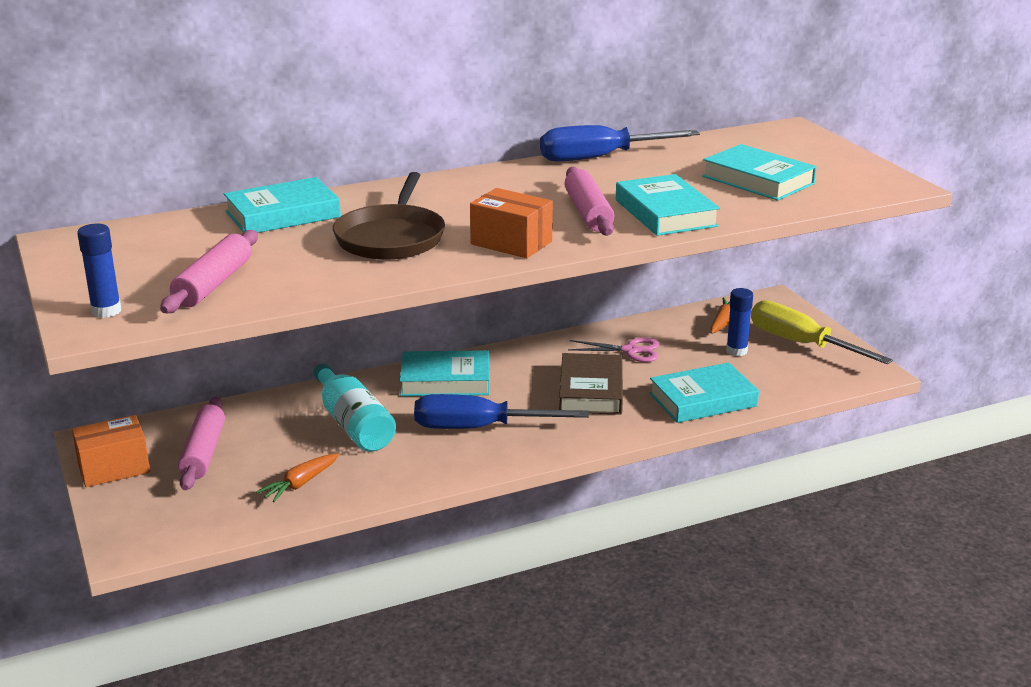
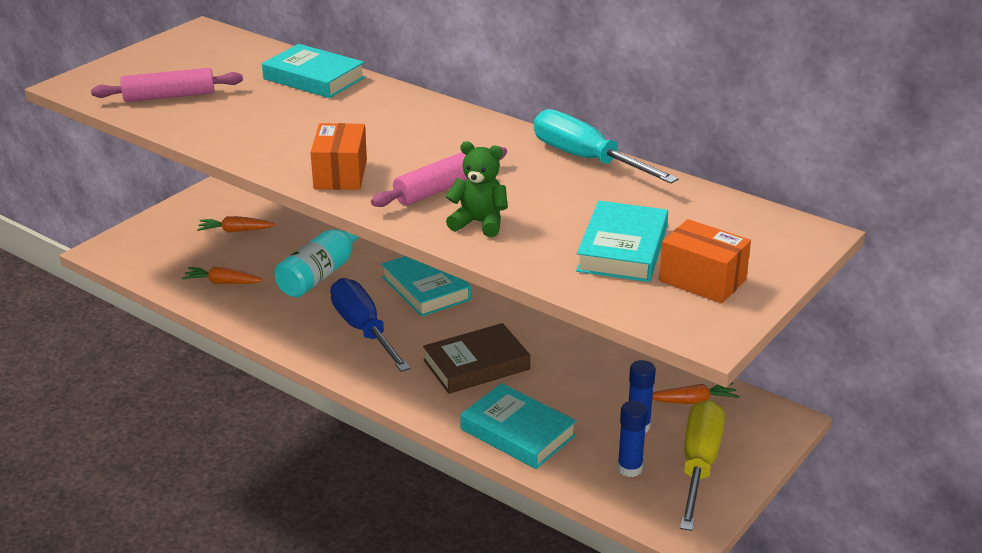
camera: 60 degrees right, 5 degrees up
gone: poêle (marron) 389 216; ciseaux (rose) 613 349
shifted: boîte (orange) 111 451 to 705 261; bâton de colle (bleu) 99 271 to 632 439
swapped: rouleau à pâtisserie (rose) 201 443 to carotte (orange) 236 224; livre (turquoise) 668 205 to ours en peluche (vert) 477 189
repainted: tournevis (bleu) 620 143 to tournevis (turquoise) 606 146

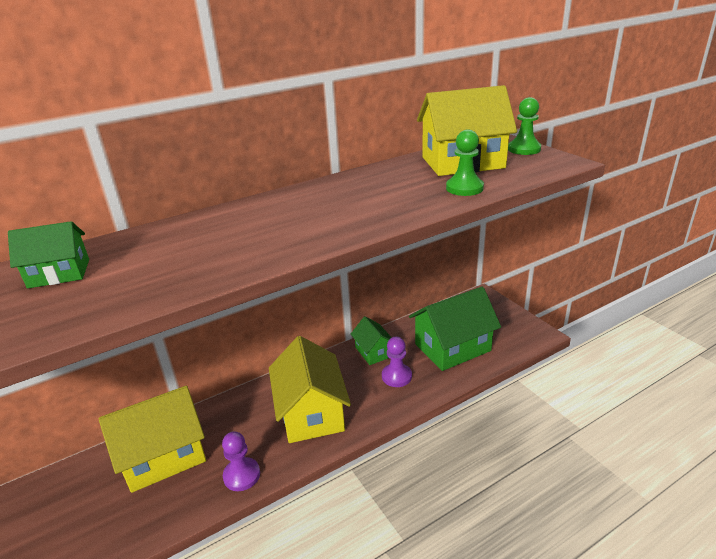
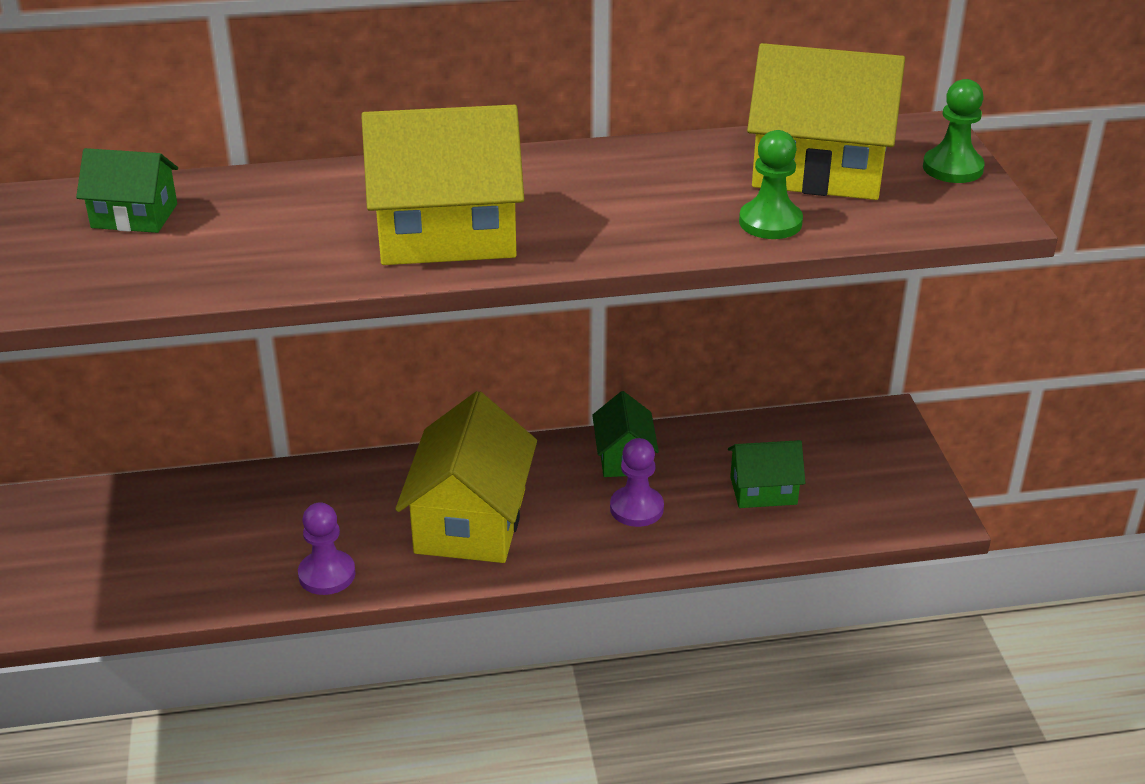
camera: 20 degrees right, 5 degrees up
shifted: maison (jaune) 152 439 to 443 185
scaled: maison (vert) 455 328 = 766 474 x0.54

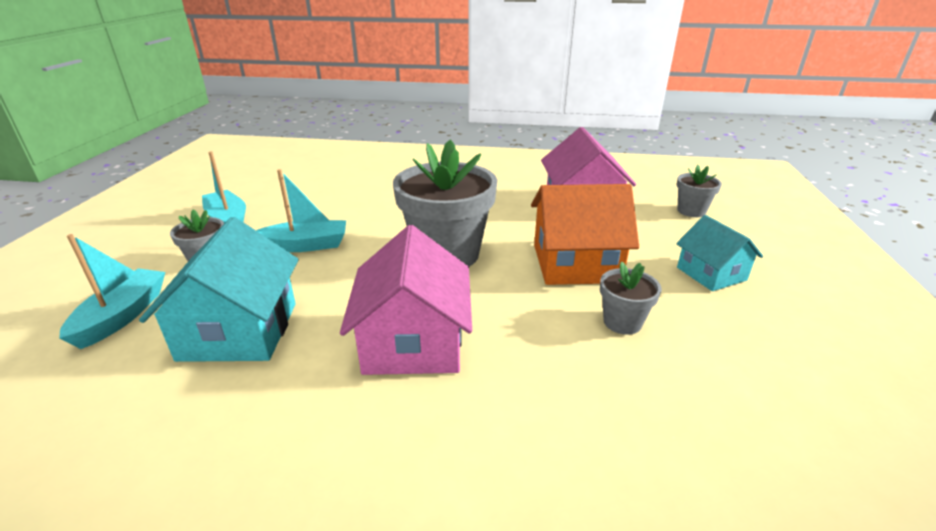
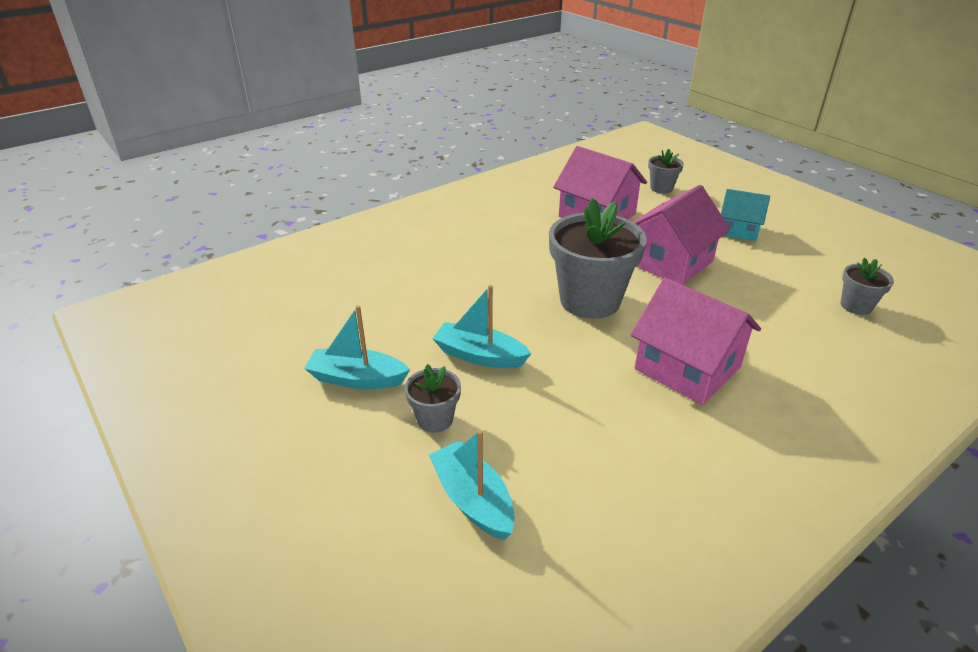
camera: 45 degrees left, 5 degrees up
gone: maison (turquoise) 219 289
shifted: pot de fleurs (gris) 630 298 to 867 286
repainted: maison (orange) 585 234 to maison (rose) 681 235
rotated: bateau (turquoise) 301 210 = 482 326 105 degrees counterclockwise

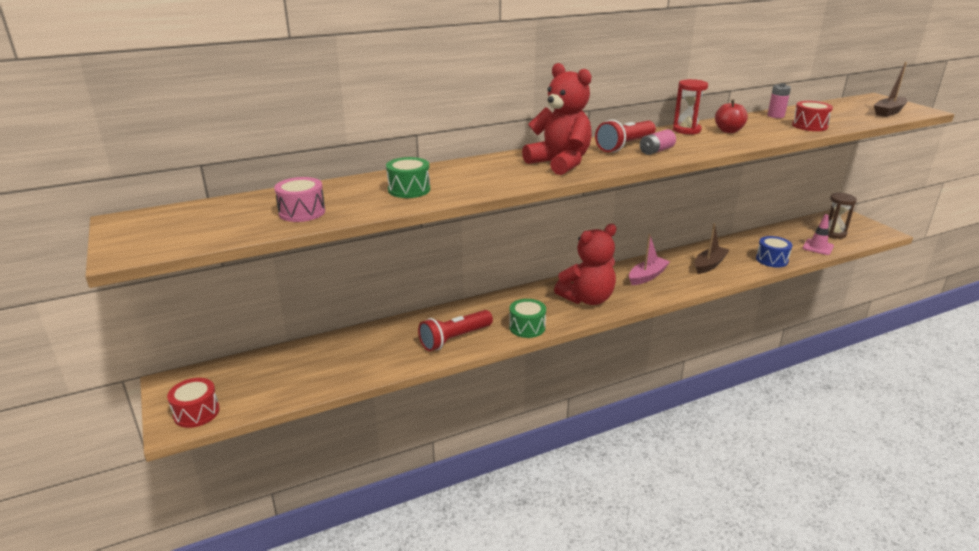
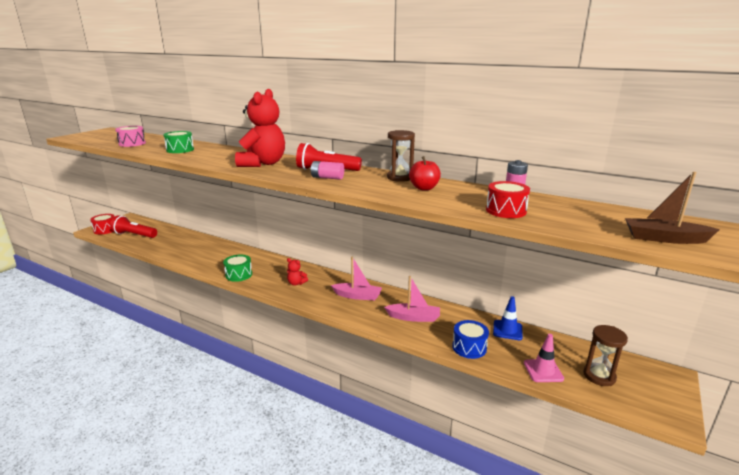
camera: 55 degrees right, 5 degrees down
new: cône de chantier (bleu) 508 318
shifted: lampe de poche (rouge) 455 330 to 133 226
repainted: sablier (rouge) 690 107 to sablier (marron) 401 156; bateau (marron) 712 248 to bateau (rose) 412 299
scaled: ours en peluche (rouge) 585 264 = 297 272 x0.44

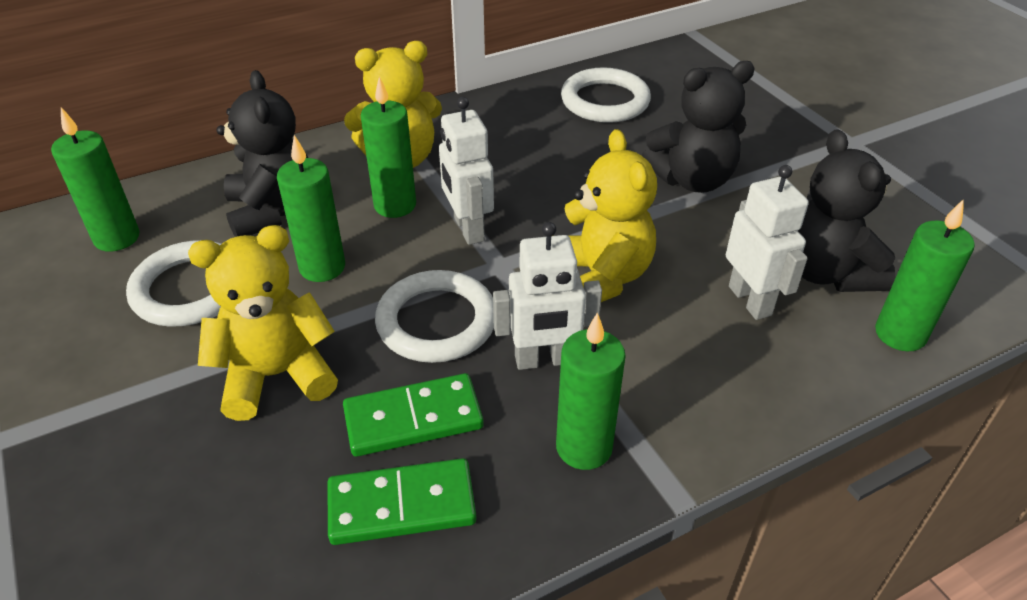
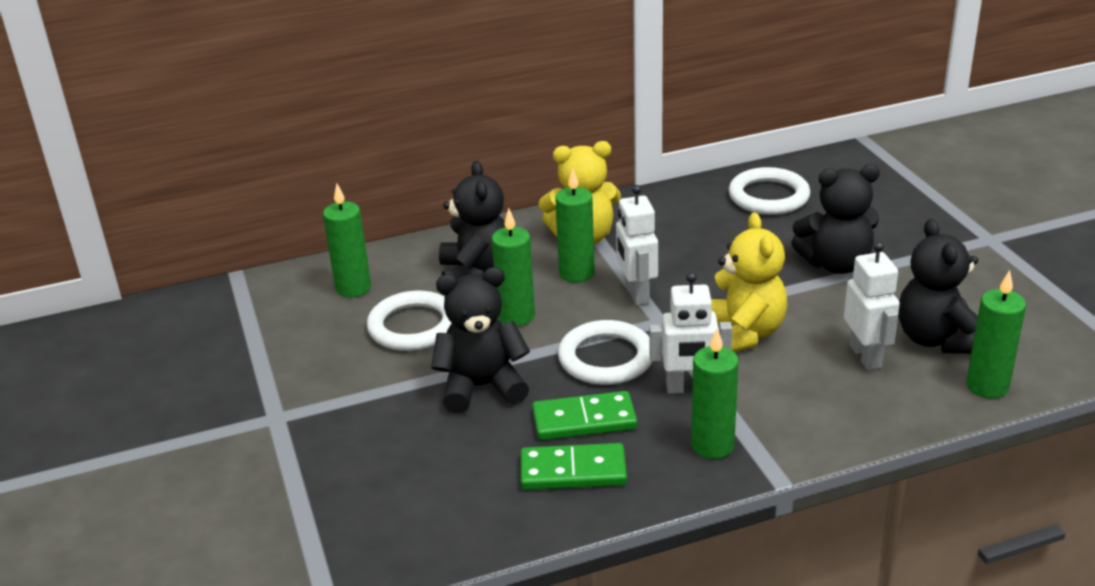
camera: 10 degrees right, 10 degrees down
repainted: ours en peluche (jaune) 263 323 to ours en peluche (noir) 480 340

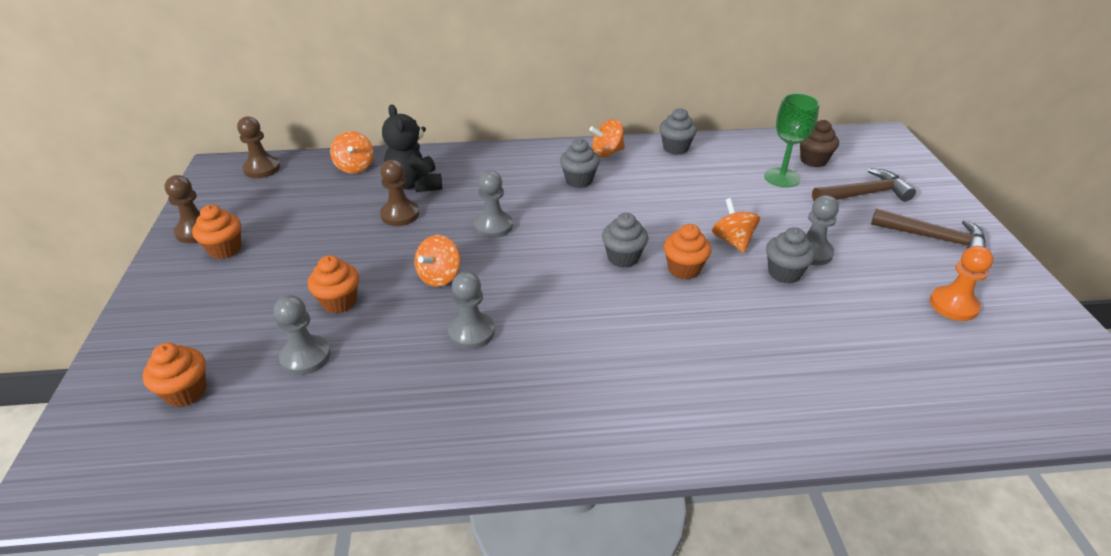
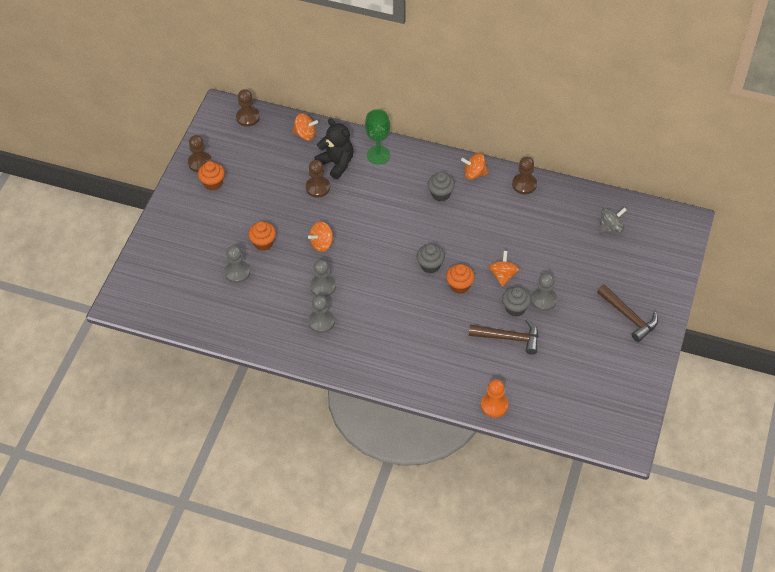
camera: 25 degrees right, 15 degrees up
gone: muffin (orange) 175 375
shifted: pion (gris) 493 204 to 321 314; verre à pied (vert) 791 140 to 377 137; marteau (marron) 864 185 to 503 337; pion (orange) 962 283 to 494 398
swapped: muffin (gris) 678 131 to pion (marron) 524 175; muffin (marron) 819 143 to toupie (gris) 613 220
rotated: toupie (orange) 352 152 = 305 127 90 degrees counterclockwise; ours en peluche (noir) 412 148 = 333 148 135 degrees clockwise

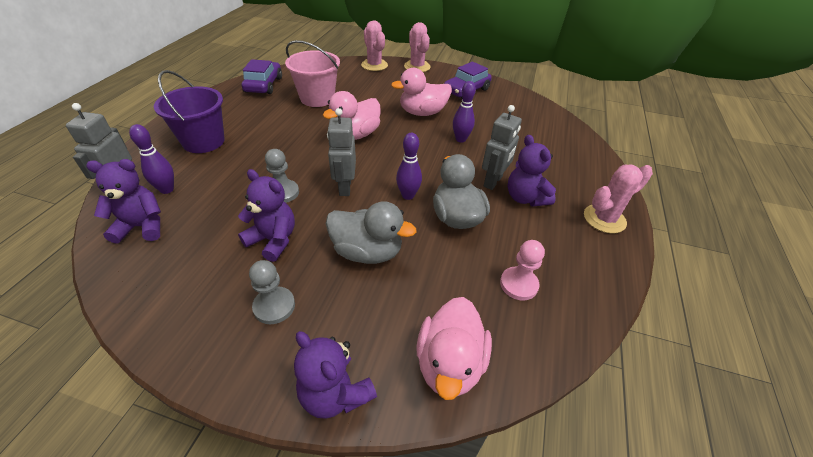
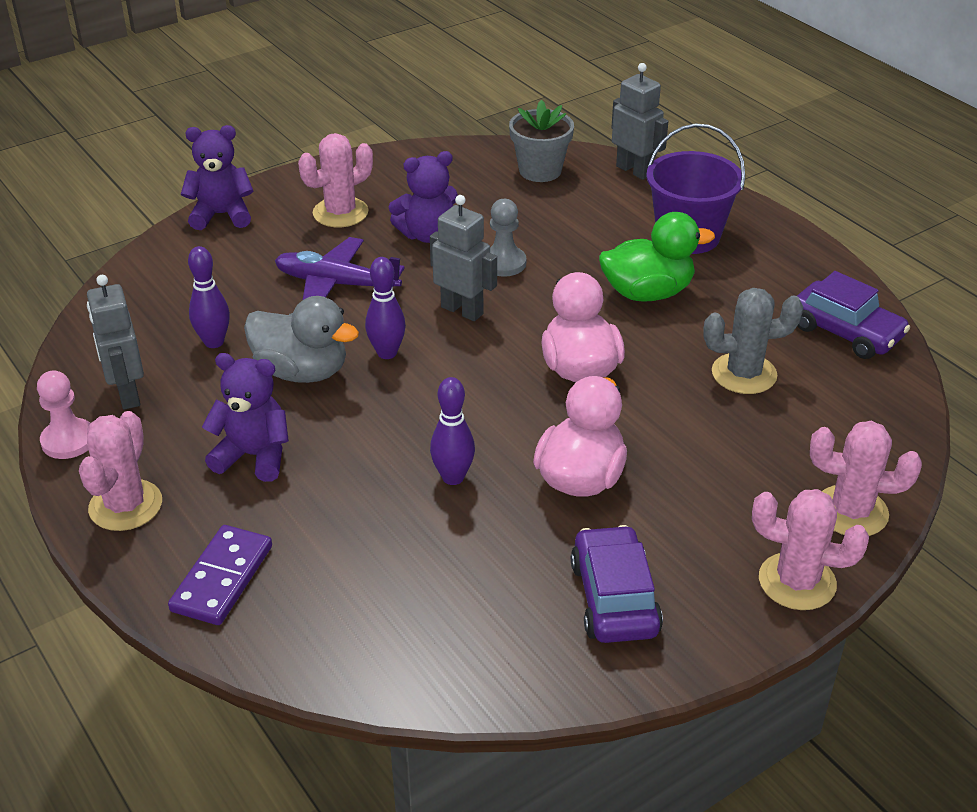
camera: 130 degrees right, 5 degrees down
gone: canard (rose) 454 348
new: domino (violet) 220 575; canard (vert) 657 257
shifted: quille (violet) 151 159 to 209 297; robot (gris) 502 147 to 115 342; pion (rose) 522 270 to 63 415
swapped: ours en peluche (violet) 123 201 to pot de fleurs (gris) 541 141; pion (gris) 272 292 to cactus (rose) 335 180; seau (rose) 312 73 to cactus (gris) 753 341; canard (gris) 371 232 to avion (violet) 340 269

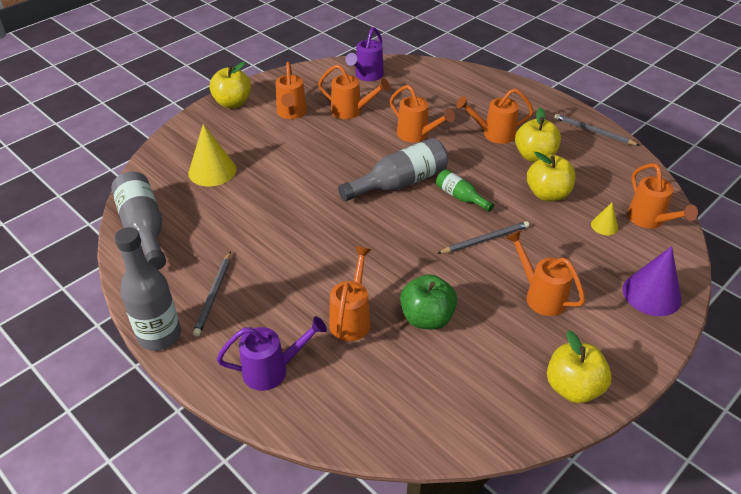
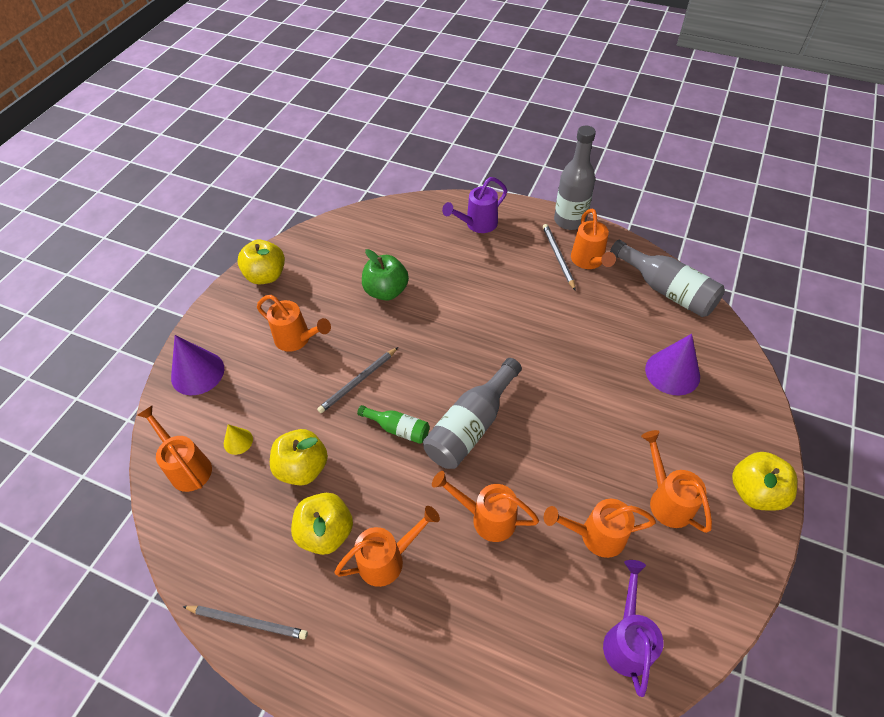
camera: 160 degrees right, 10 degrees up
shifted: arrosoir (orange) 350 293 to 593 239
repainted: cône (jaune) 212 155 to cône (violet) 672 365

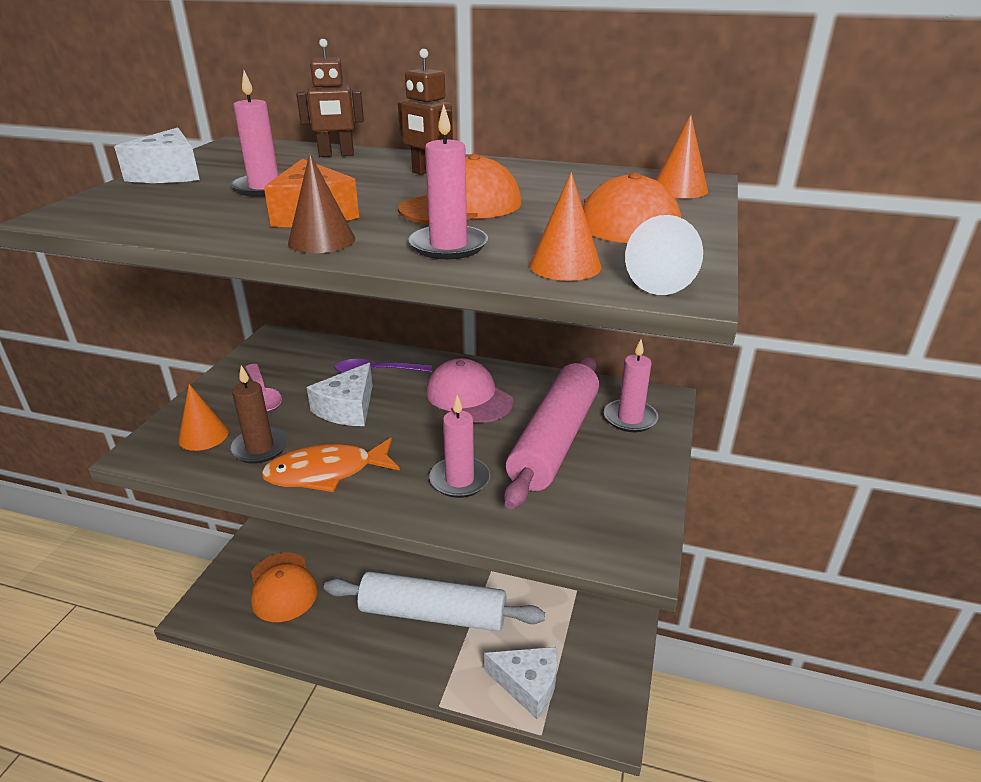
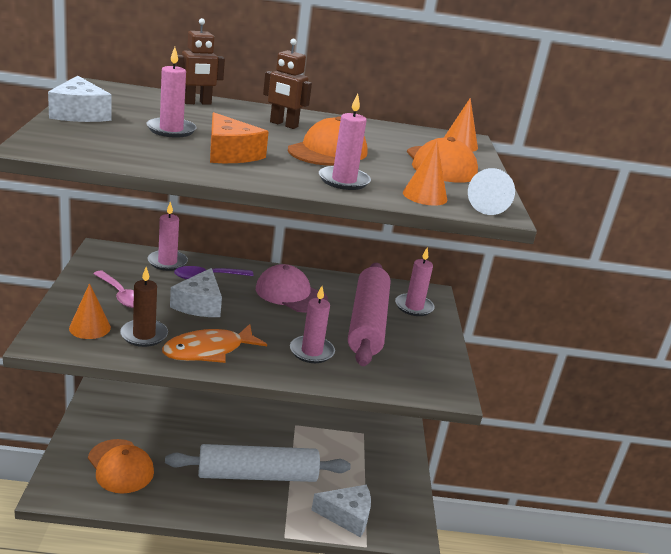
camera: 20 degrees left, 5 degrees down
gone: cône (marron) 321 203
new: bougie (rose) 167 236

